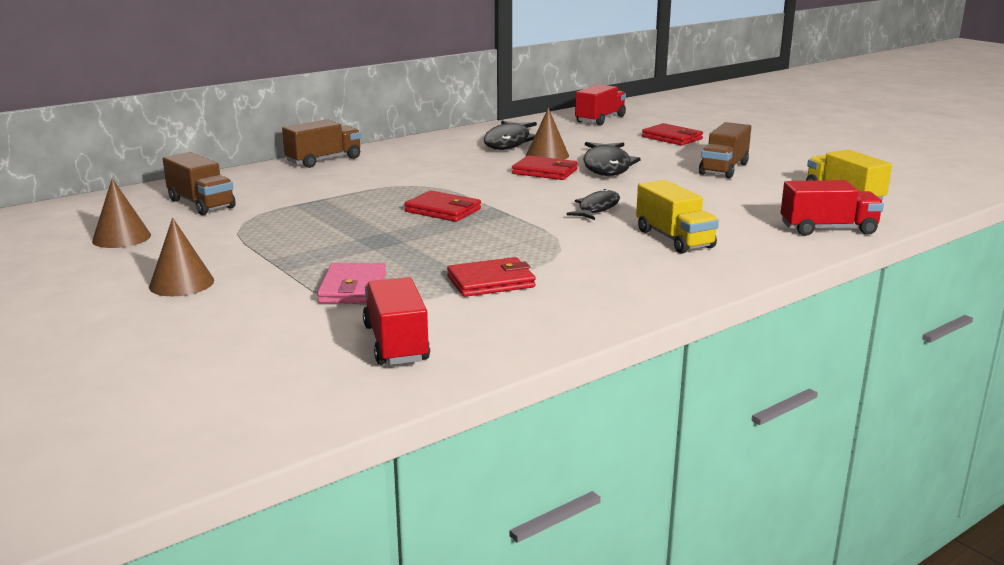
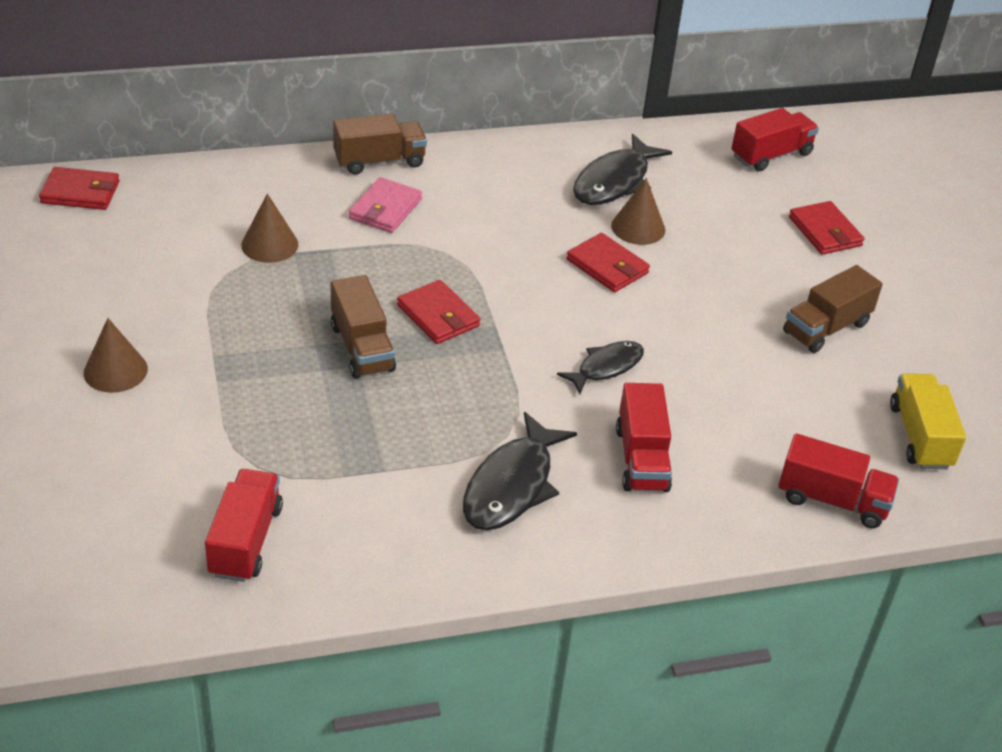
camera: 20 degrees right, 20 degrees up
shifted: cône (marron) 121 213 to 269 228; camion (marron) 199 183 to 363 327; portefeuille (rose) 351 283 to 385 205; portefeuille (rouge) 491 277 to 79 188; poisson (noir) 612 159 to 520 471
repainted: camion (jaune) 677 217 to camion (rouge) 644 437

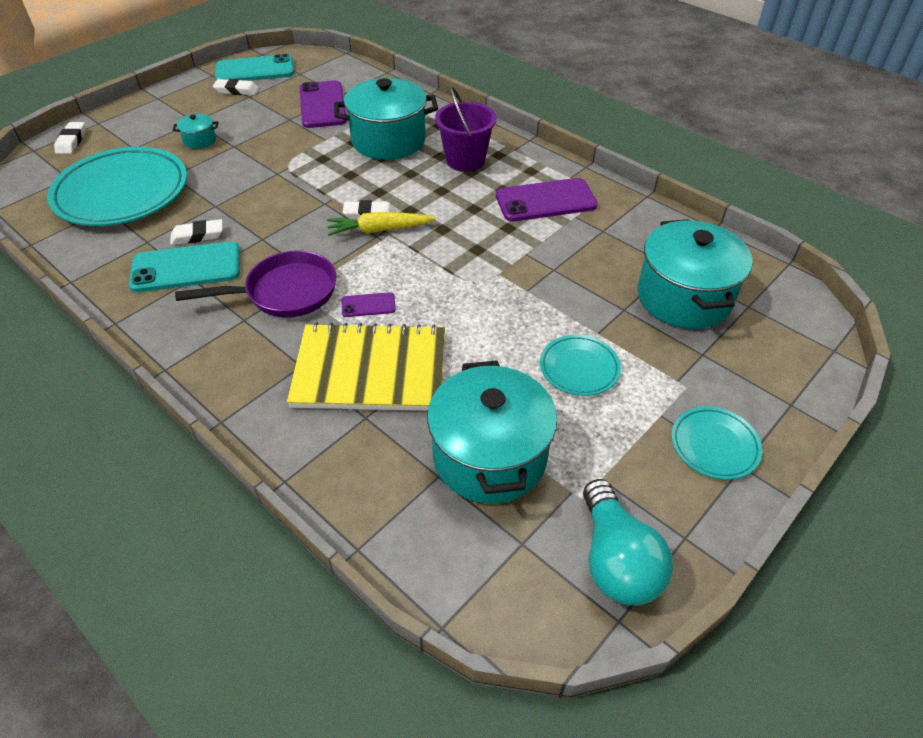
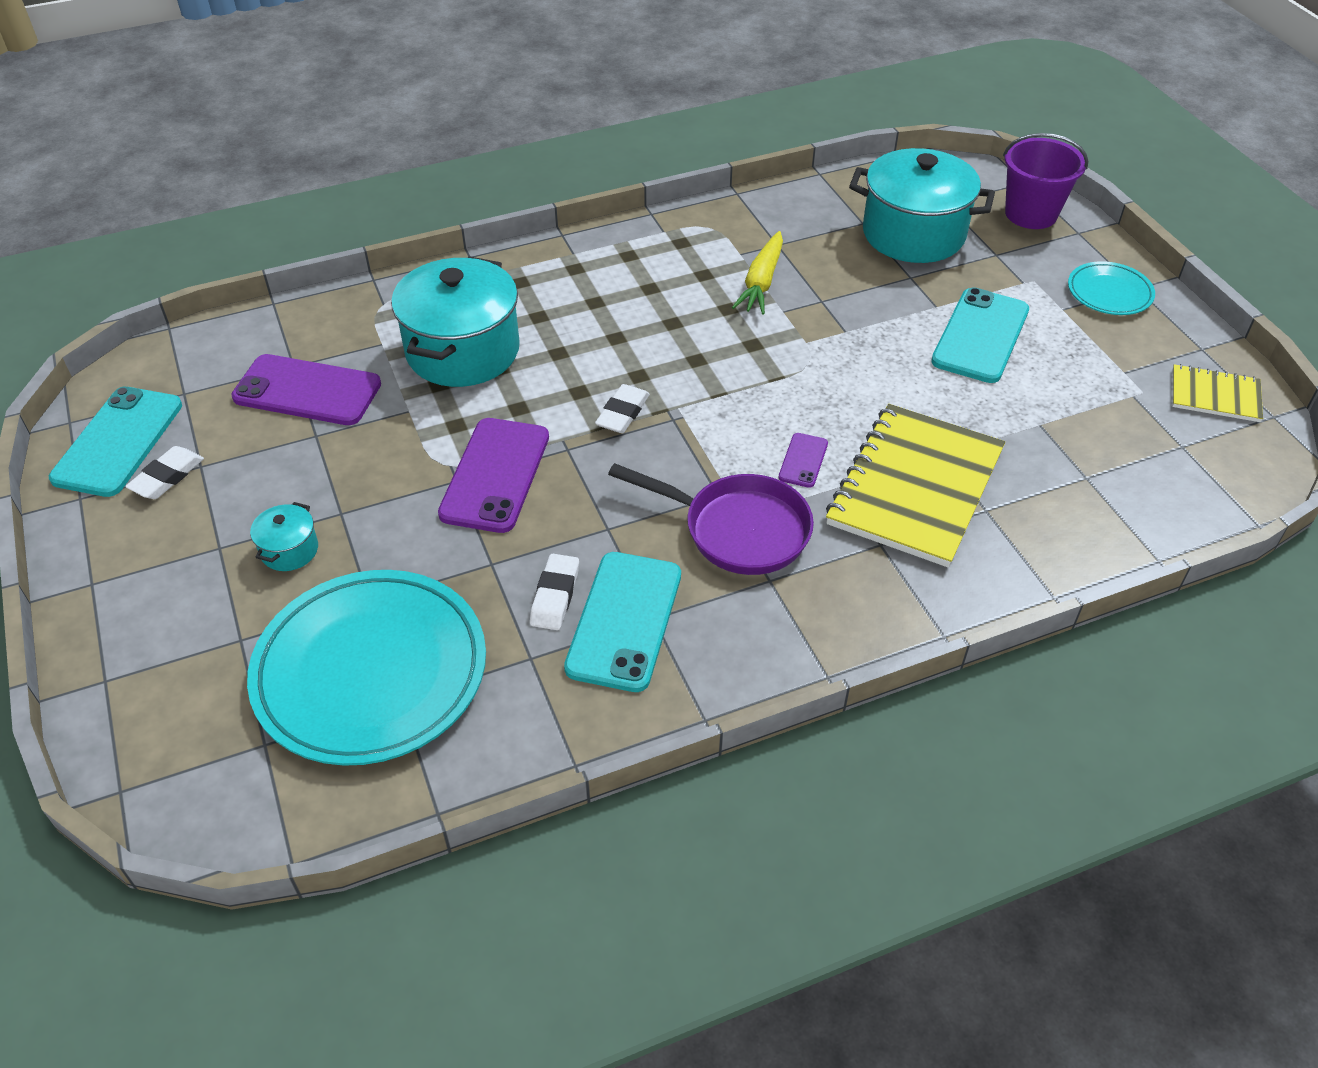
camera: 65 degrees left, 0 degrees up
gone: gomme (blanc) 70 138; marmite (turquoise) 492 432
shifted: carotte (jaune) 381 224 to 757 272; seau (violet) 466 129 to 1046 181; téléphone (violet) 547 200 to 493 475
swapped: assiette (turquoise) 580 365 to téléphone (turquoise) 980 335; ampoule (turquoise) 628 542 to carnet (jaune) 1217 393
rotated: poêle (violet) 255 284 = 711 519 105 degrees clockwise

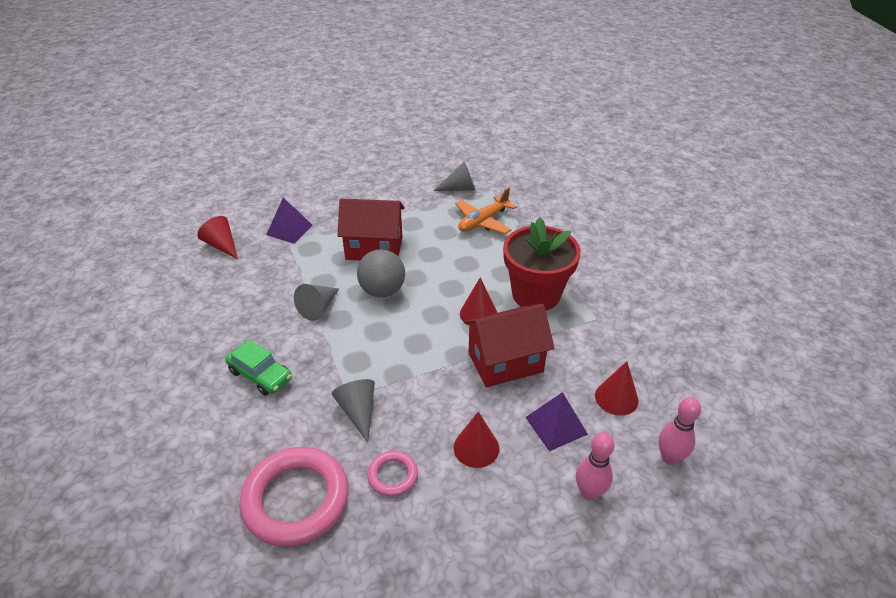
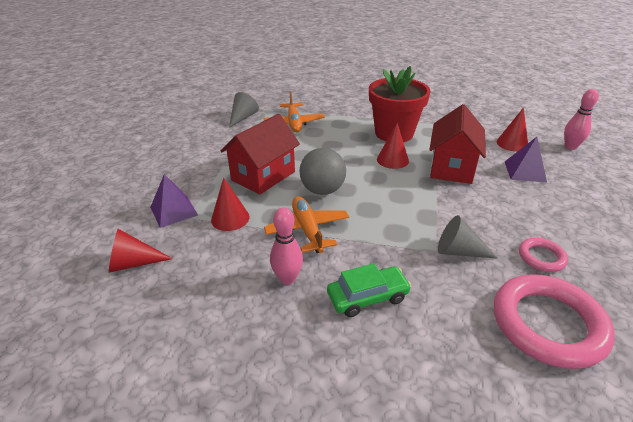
camera: 55 degrees left, 5 degrees down
shifted: cône (rouge) 476 439 to 230 204; quille (rose) 595 466 to 286 246
swapped: cône (gris) 316 302 to avion (orange) 306 224

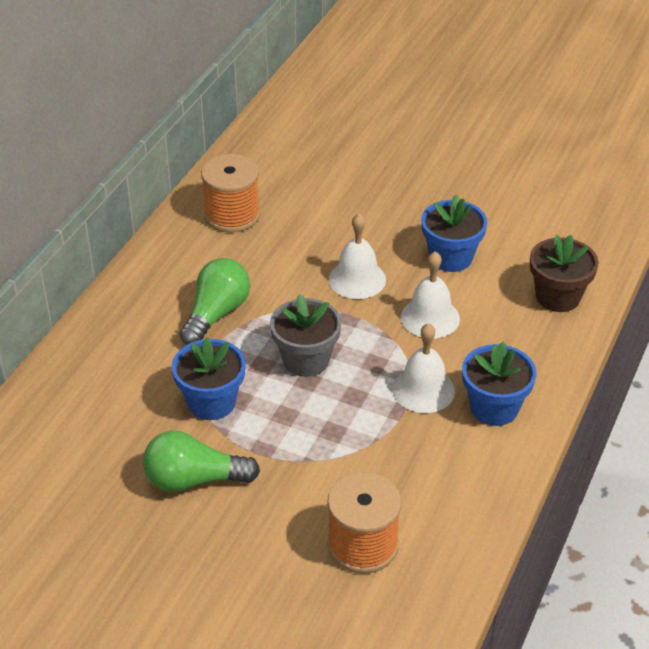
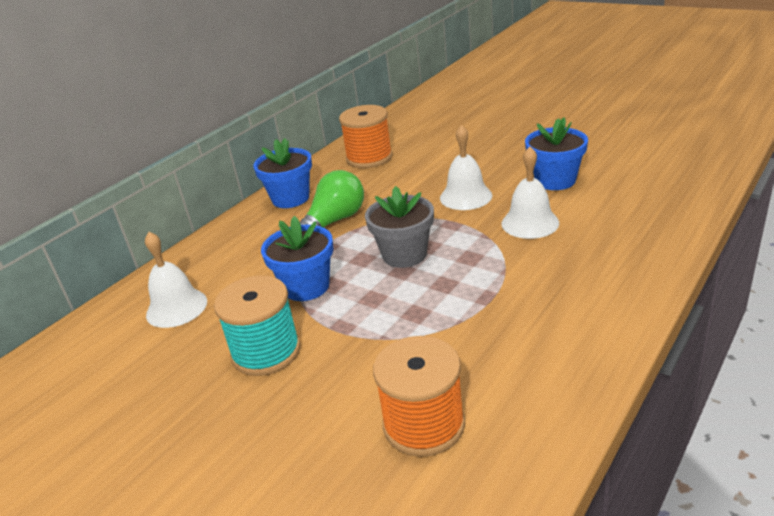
camera: 15 degrees right, 10 degrees down
gone: pot de fleurs (marron) 564 273
shifted: cloche (blanc) 424 368 to 176 280; pot de fleurs (bleu) 499 384 to 282 173
swapped: ampoule (vert) 201 461 to bobine (turquoise) 257 325

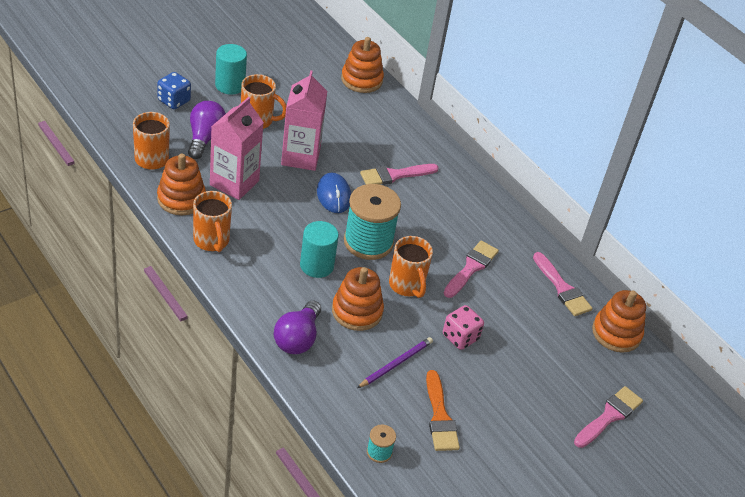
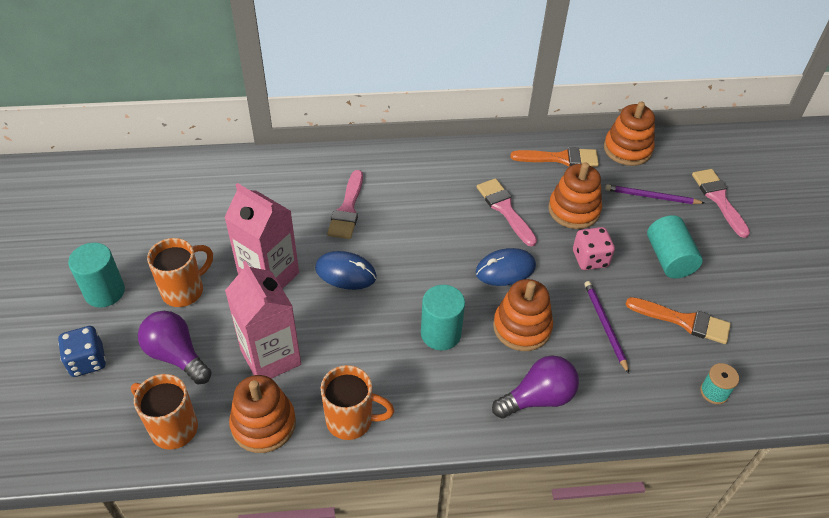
camera: 55 degrees left, 5 degrees up
gone: bobine (turquoise) 372 222
new: crayon (violet) 654 194; cylindre (turquoise) 675 246
shifted: jouet à empiler (orange) 362 65 to 575 195
swapped: tasse (orange) 411 267 to souris (bleu) 506 267
repainted: pinceau (rose) 562 284 to pinceau (orange) 554 157
rotated: ampoule (violet) 297 327 = 535 387 75 degrees counterclockwise

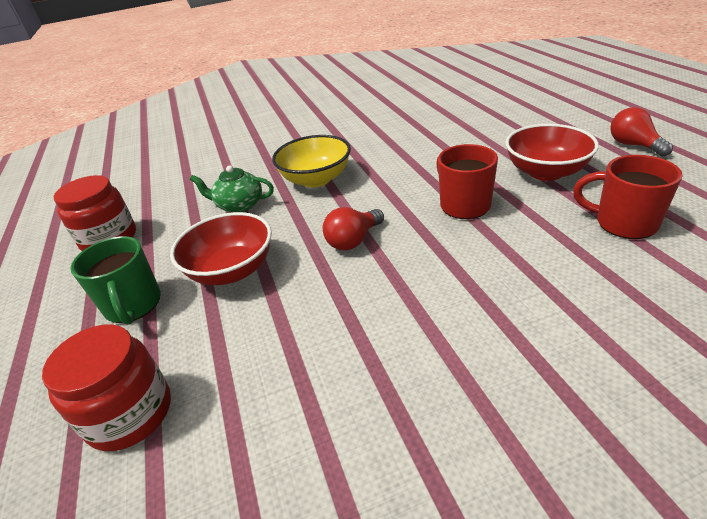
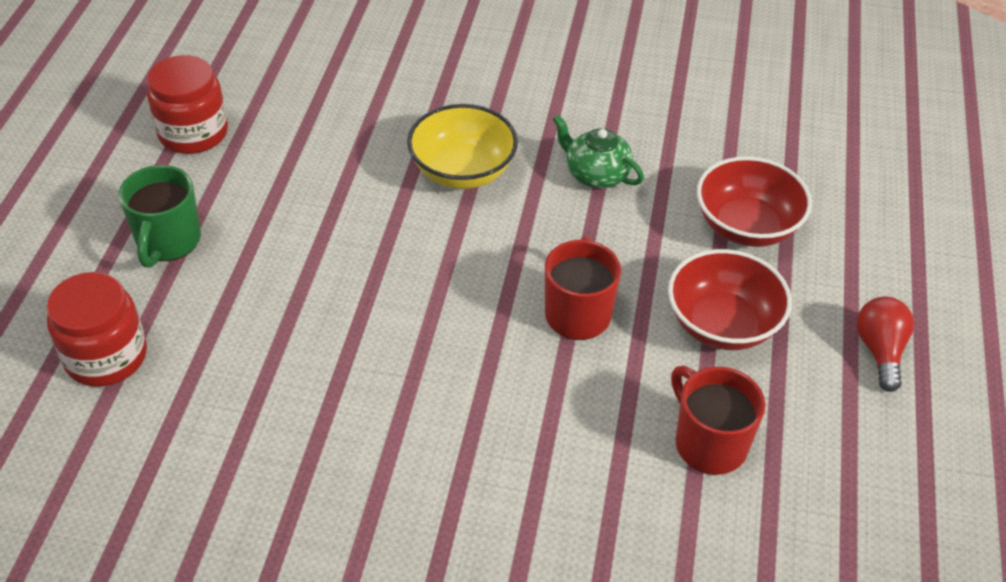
camera: 25 degrees right, 10 degrees up
gone: ampoule (rouge) 353 228
shifted: bol (rouge) 221 248 to 754 201; théière (vert) 232 189 to 598 151

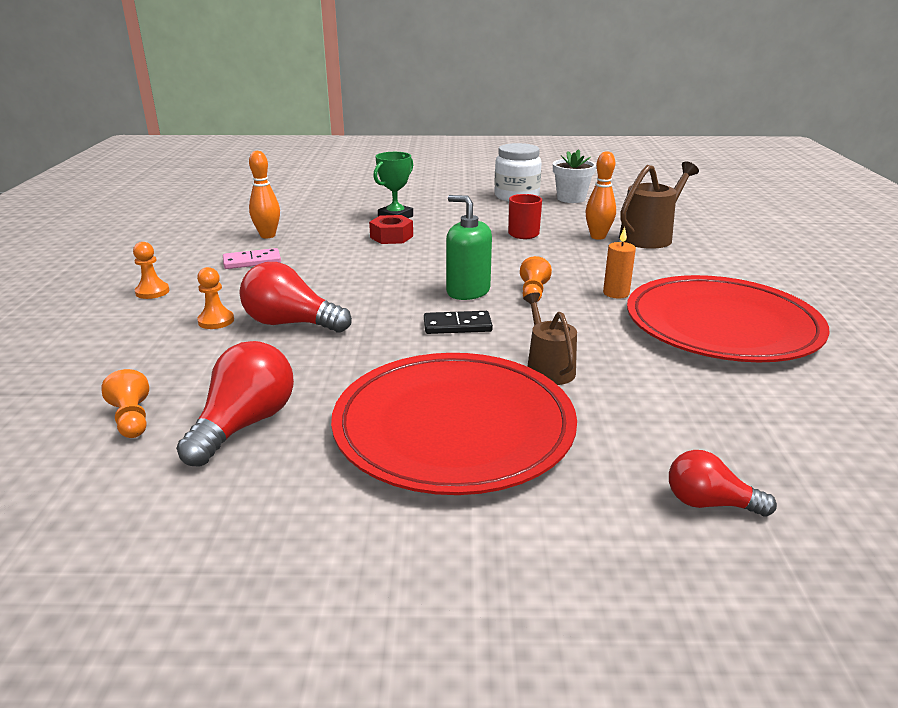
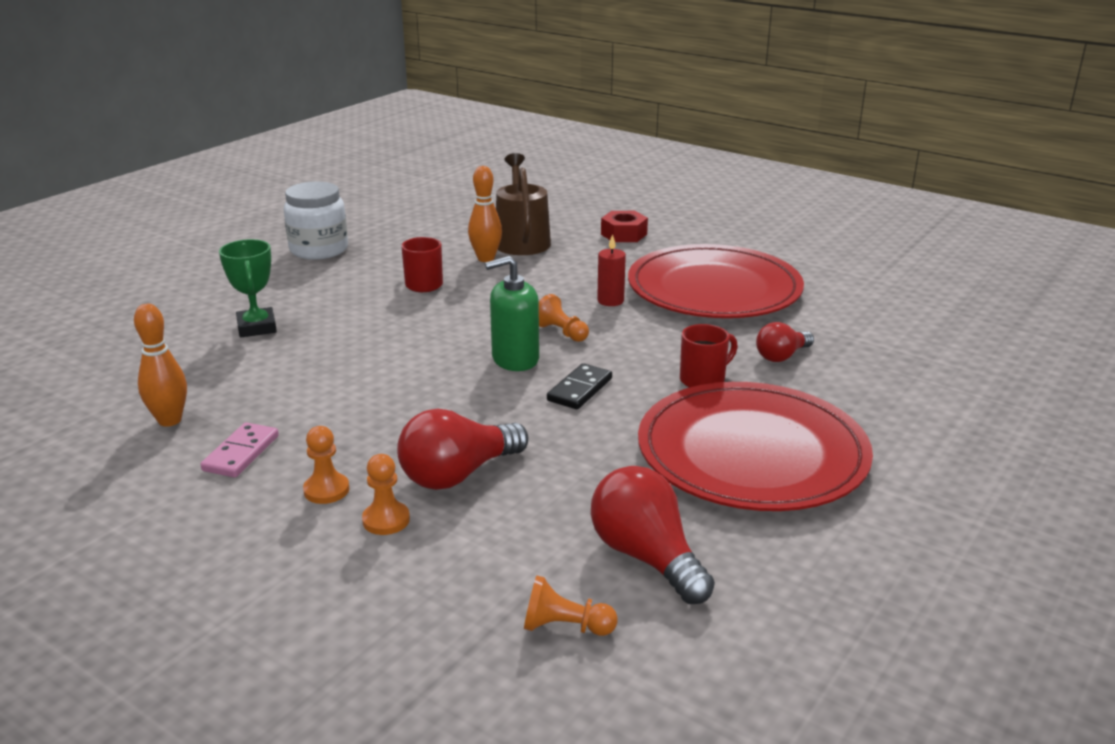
camera: 55 degrees left, 0 degrees up
gone: pot de fleurs (blanc) 574 176
shifted: pion (orange) 151 270 to 326 465; écrou (rouge) 391 229 to 624 226; ampoule (rouge) 723 483 to 785 342
swapped: arrosoir (marron) 550 338 to tasse (rouge) 709 356
repainted: bougie (orange) 619 262 to bougie (rouge) 611 270

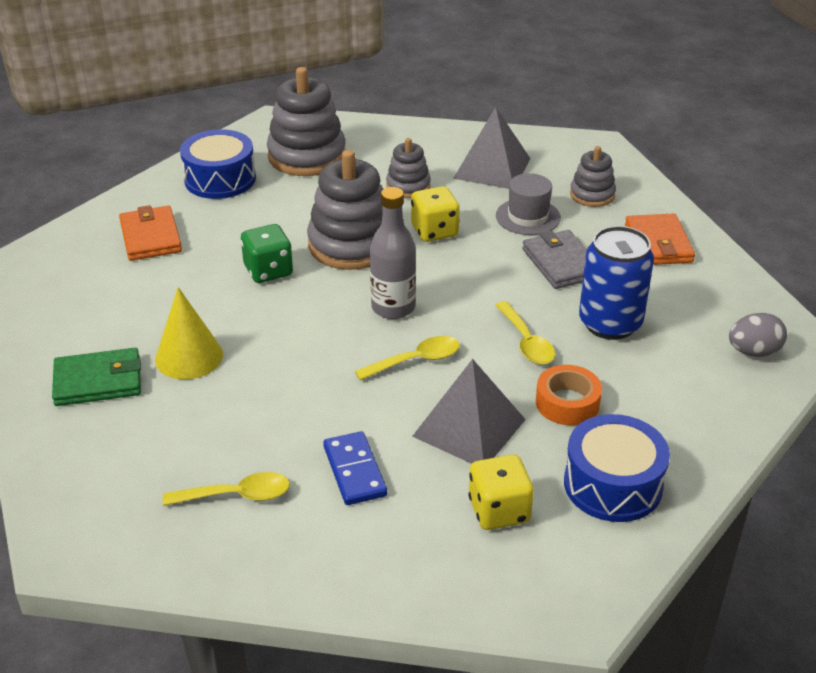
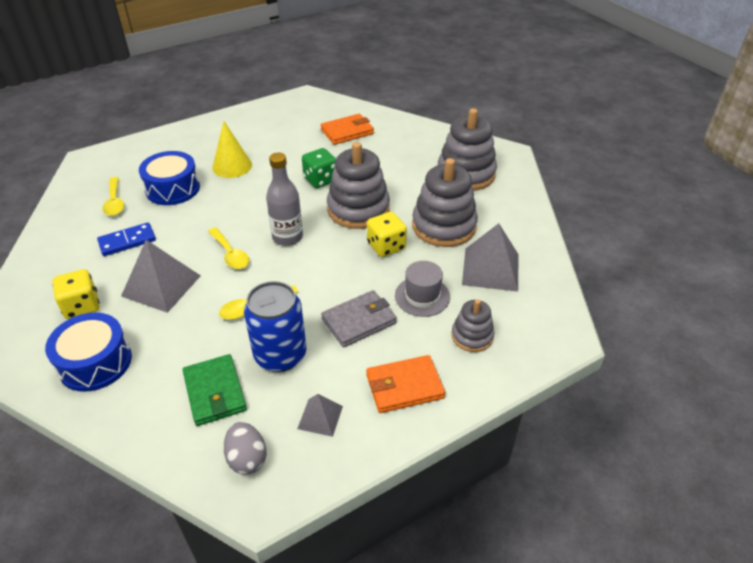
camera: 80 degrees right, 5 degrees up
gone: ruban adhésif (orange) 569 395
new: pyramide (gris) 320 415
shifted: portefeuille (vert) 96 377 to 215 390; tambour (bleu) 218 164 to 169 178
scaled: jouet à empiler (gris) 408 168 = 445 202 x1.83

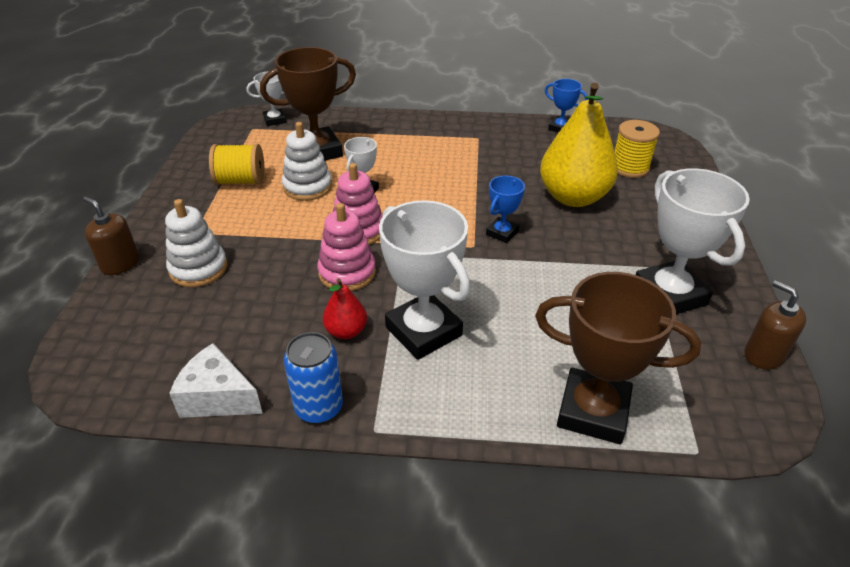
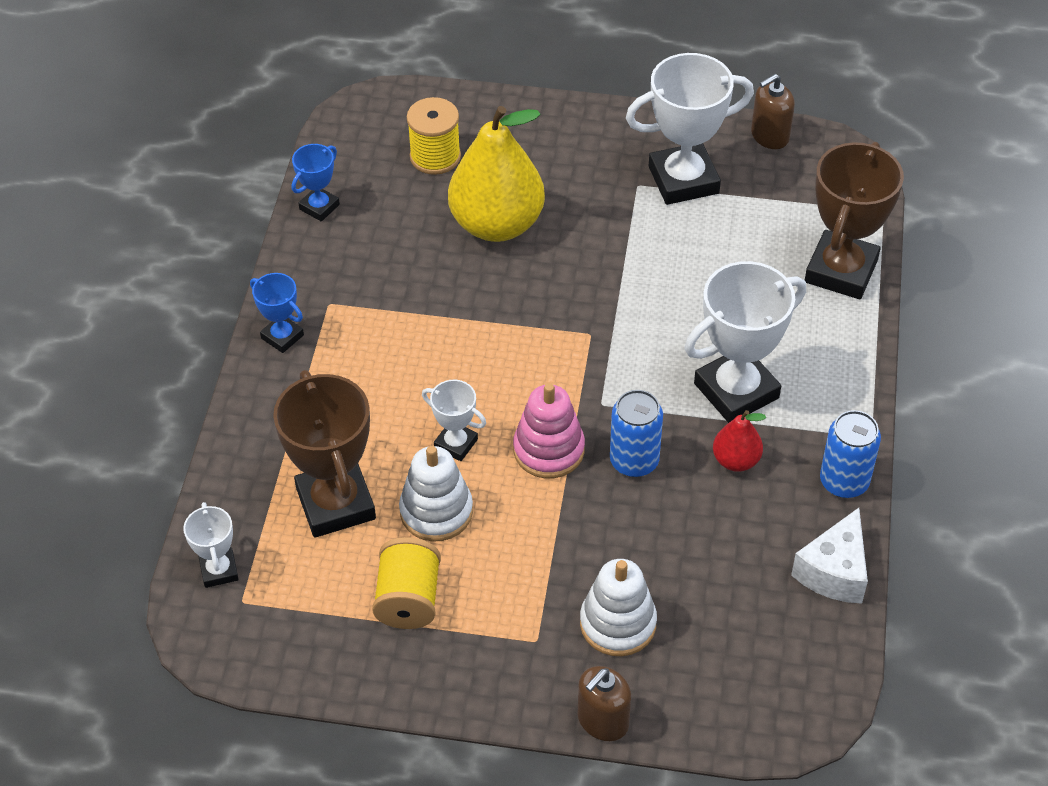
camera: 85 degrees left, 10 degrees up
shifted: trophée (bleu) 505 209 to 277 313
swapped: jouet à empiler (rose) 346 247 to canette (bleu) 636 433

